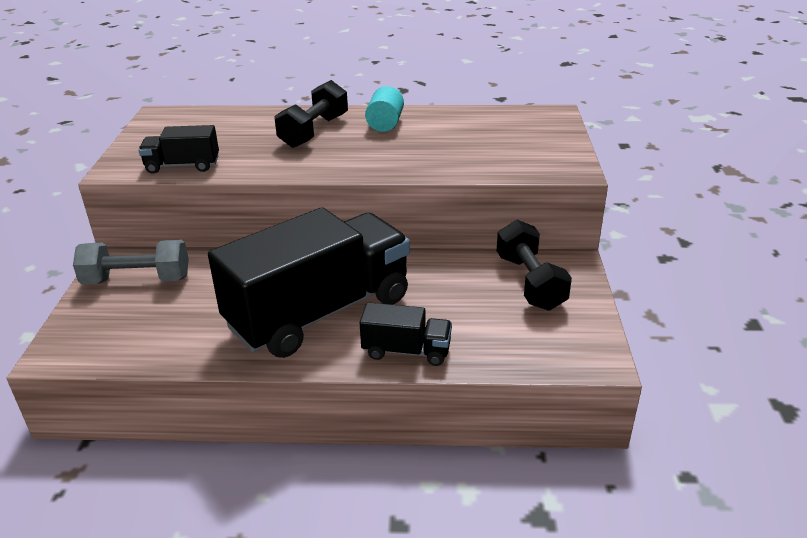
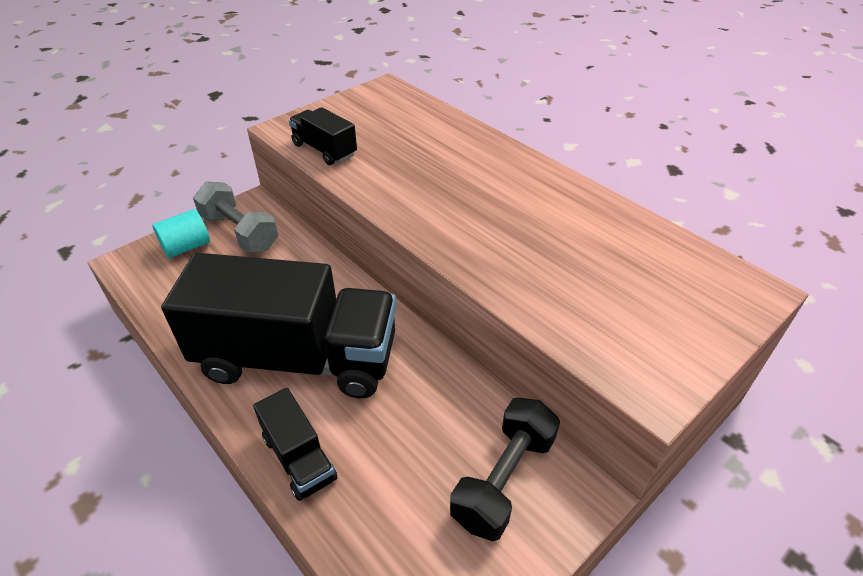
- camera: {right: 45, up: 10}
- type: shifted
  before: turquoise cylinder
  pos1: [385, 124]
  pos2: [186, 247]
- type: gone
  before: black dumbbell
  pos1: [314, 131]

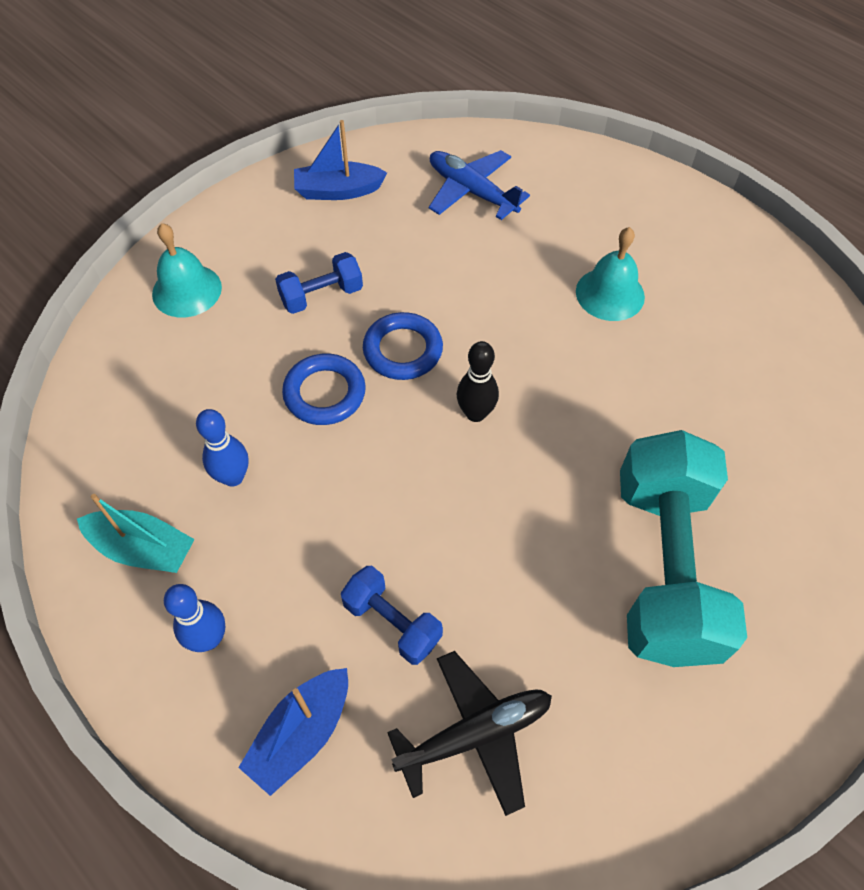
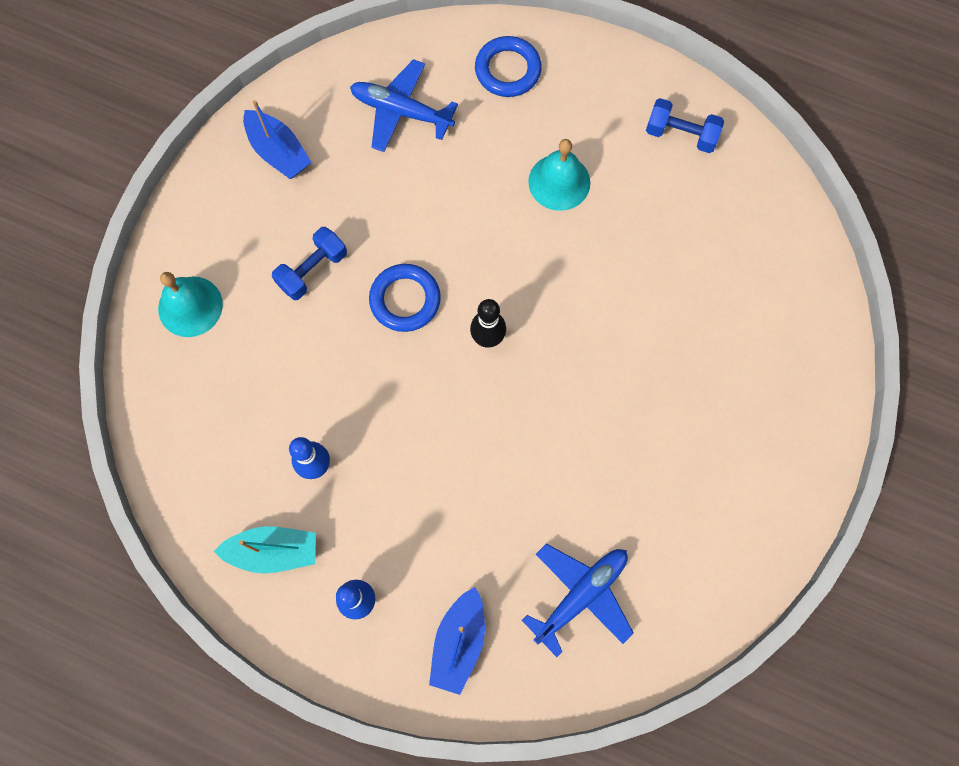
- camera: {right: -20, up: 15}
- type: rotated
  before: blue boat
  pos1: [338, 191]
  pos2: [278, 152]
  turn: -105
- type: shifted
  before: blue ring
  pos1: [324, 393]
  pos2: [507, 70]
- type: repainted
  before: black plane
  after: blue plane
  pos1: [475, 734]
  pos2: [581, 595]
- type: shifted
  before: blue dumbbell
  pos1: [392, 622]
  pos2: [681, 135]
- type: gone
  before: turquoise dumbbell
  pos1: [664, 567]

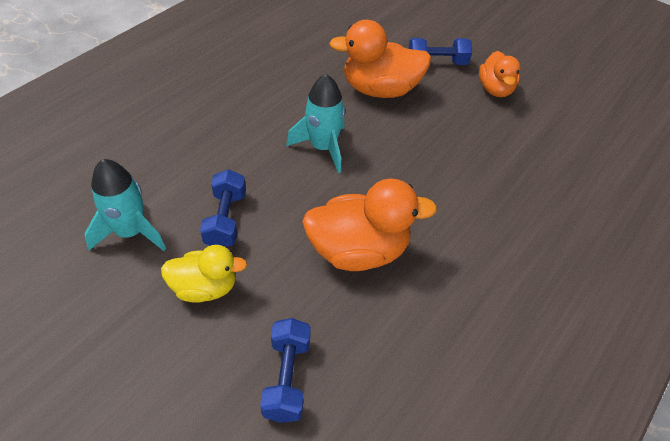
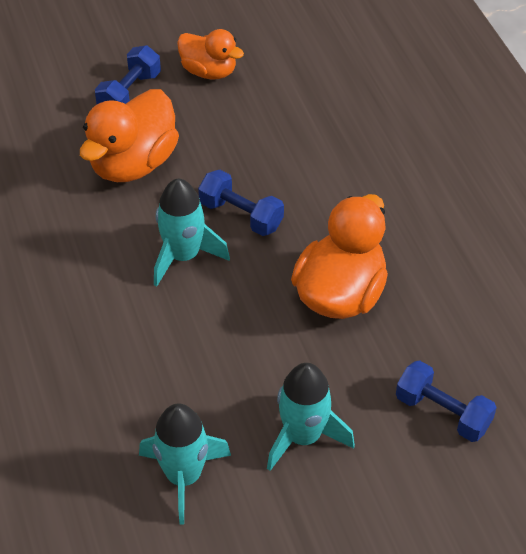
- camera: {right: -55, up: 0}
- type: shifted
  before: blue dumbbell
  pos1: [226, 219]
  pos2: [241, 215]
- type: swapped
  before: yellow duck
  after: turquoise rocket
  pos1: [205, 288]
  pos2: [303, 436]

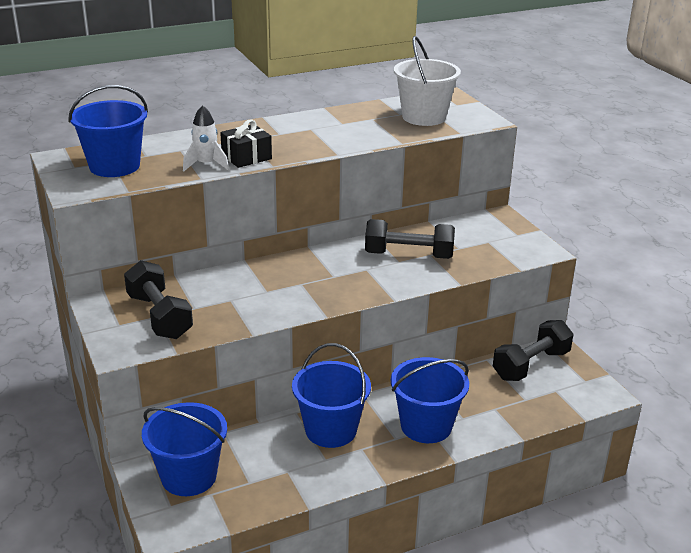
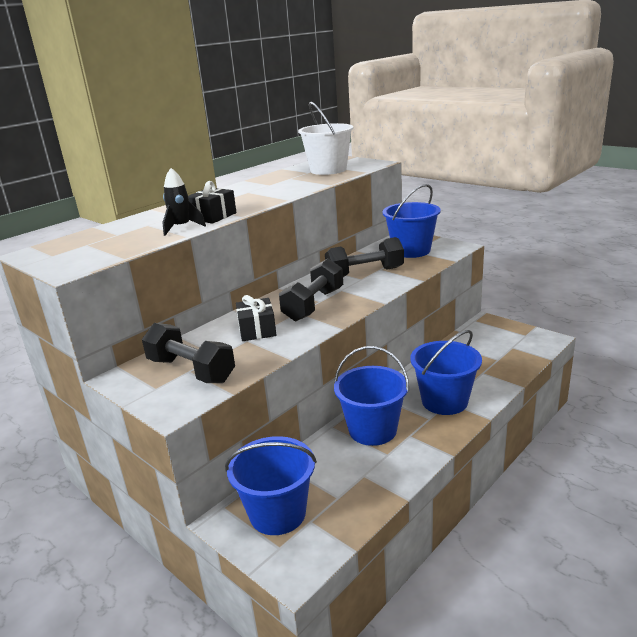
- camera: {right: -20, up: -5}
- type: repainted
  before: white rocket
  after: black rocket
  pos1: [206, 165]
  pos2: [181, 227]
- type: new
  after: black gift
  pos2: [257, 330]
- type: shifted
  before: black dumbbell
  pos1: [531, 365]
  pos2: [314, 305]
- type: shifted
  before: blue bucket
  pos1: [114, 166]
  pos2: [411, 251]

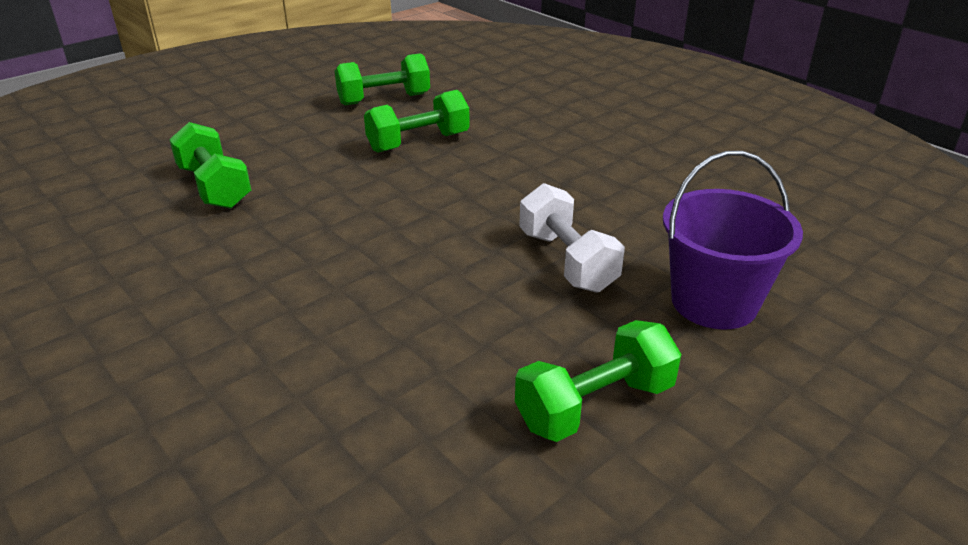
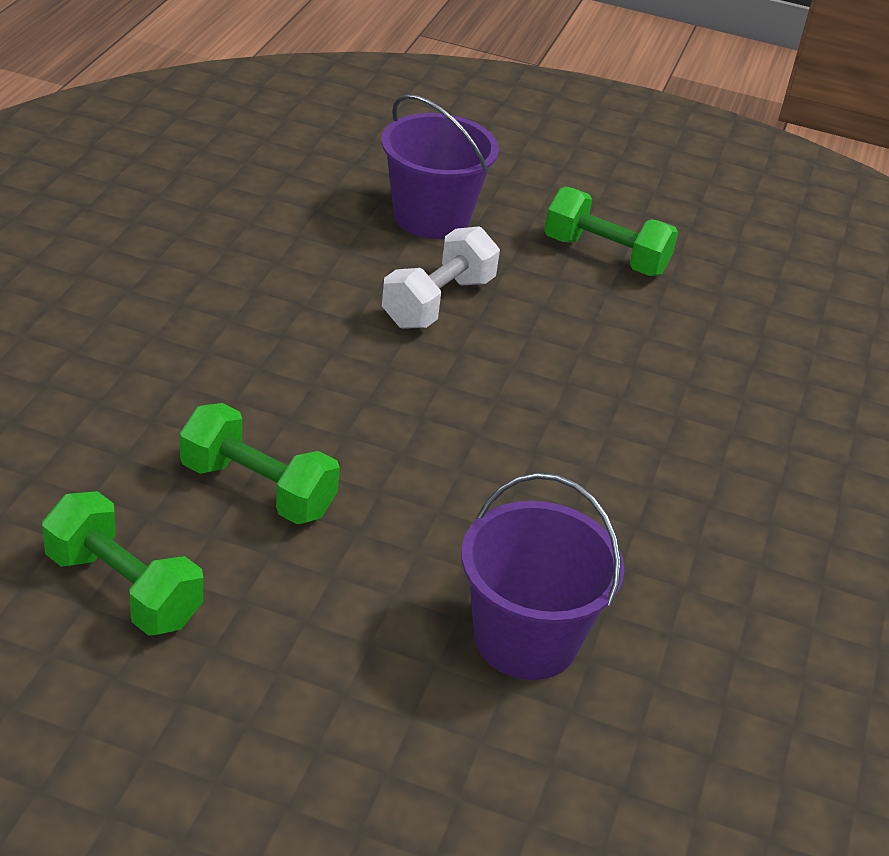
- camera: {right: -125, up: 5}
- type: swapped
  before: green dumbbell
  after: purple bucket
  pos1: [214, 187]
  pos2: [525, 639]

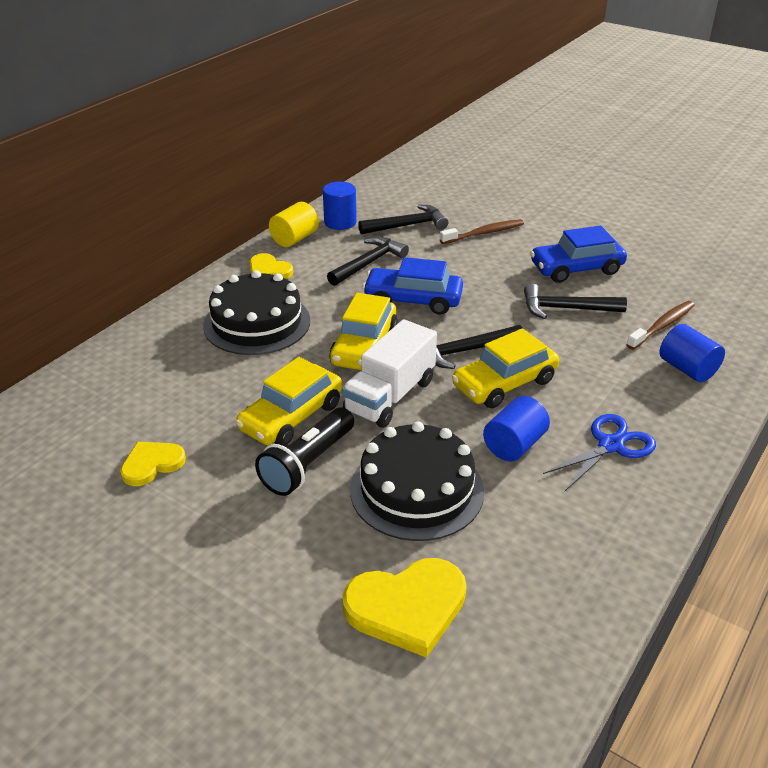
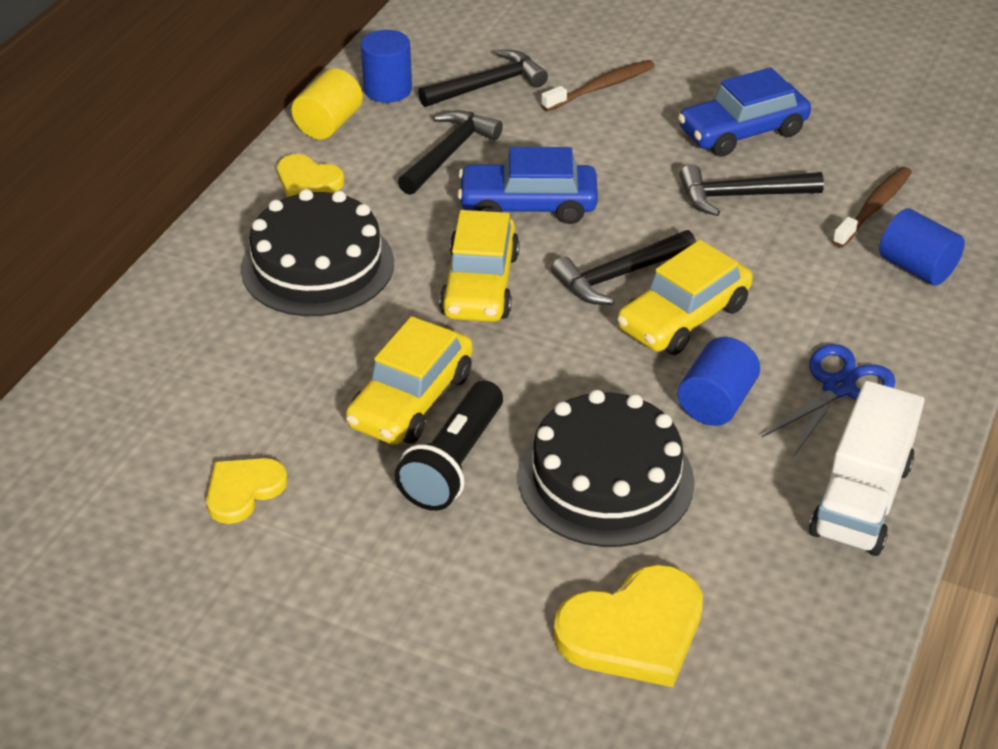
- camera: {right: -10, up: 5}
- type: shifted
  before: white truck
  pos1: [390, 396]
  pos2: [861, 499]

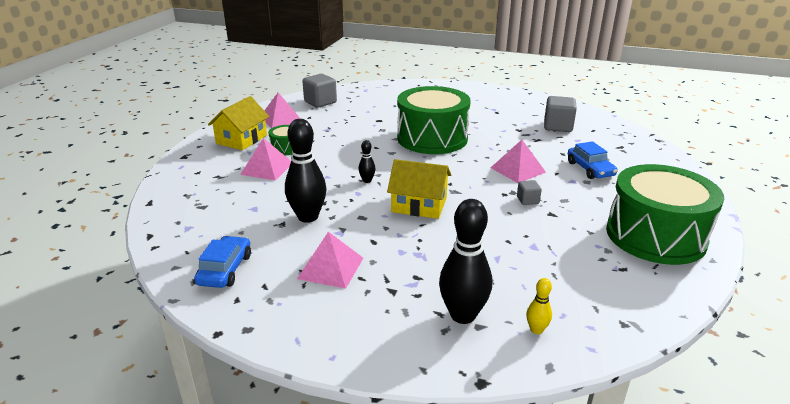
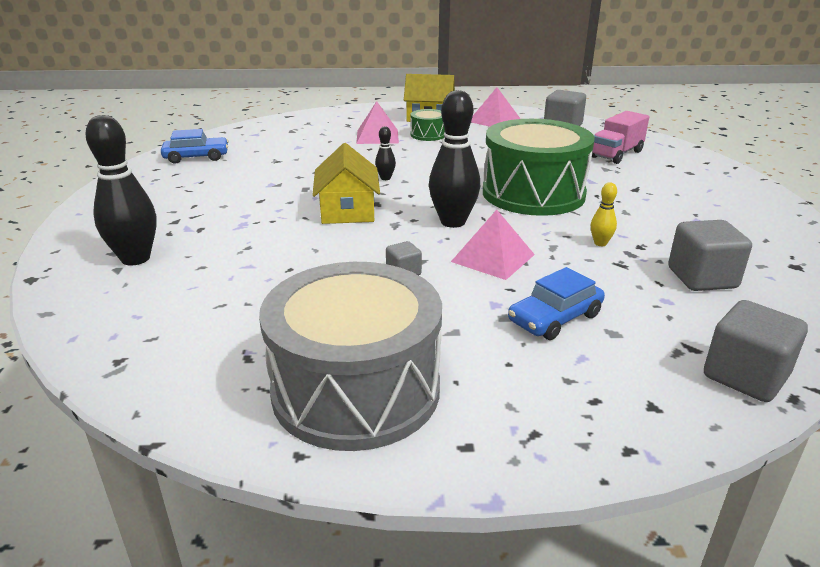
- camera: {right: 70, up: 0}
- type: repainted
  before: green drum
  after: grey drum
  pos1: [655, 236]
  pos2: [356, 389]
- type: shifted
  before: black bowling pin
  pos1: [308, 217]
  pos2: [453, 222]
- type: shifted
  before: yellow bowling pin
  pos1: [536, 330]
  pos2: [600, 243]
- type: new
  after: pink truck
  pos2: [616, 154]
- type: new
  after: grey cube
  pos2: [745, 376]
- type: gone
  before: pink pyramid
  pos1: [331, 268]

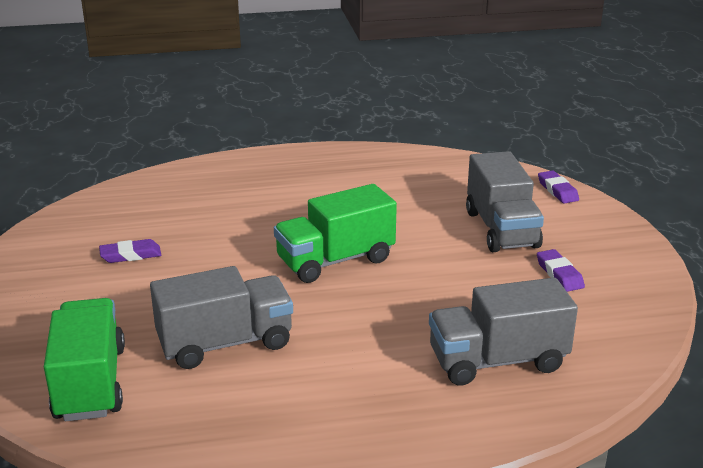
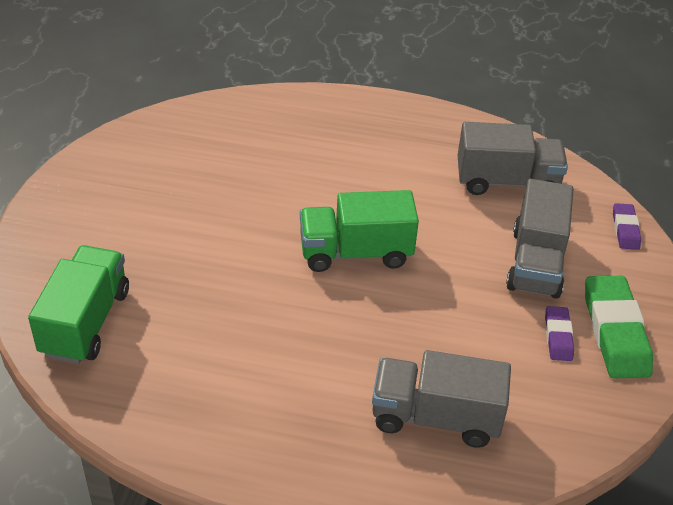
- camera: {right: 20, up: 15}
- type: shifted
  before: grey truck
  pos1: [225, 343]
  pos2: [507, 181]
- type: new
  after: green eraser
  pos2: [615, 332]
- type: gone
  before: purple eraser
  pos1: [130, 255]

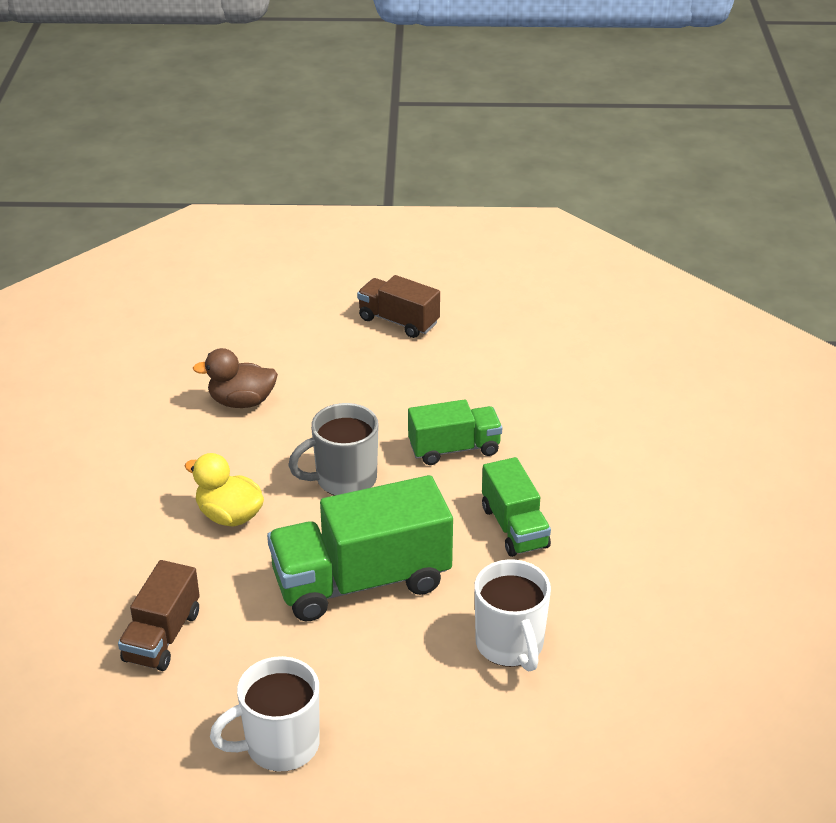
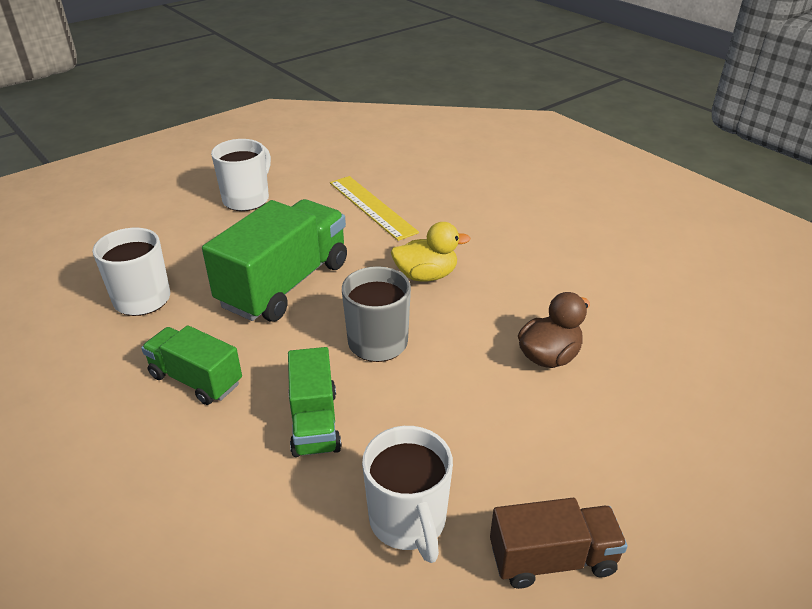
- camera: {right: 140, up: 0}
- type: rotated
  before: green truck
  pos1: [454, 449]
  pos2: [314, 422]
  turn: -45
- type: swapped
  before: brown truck
  after: yellow ruler
  pos1: [162, 636]
  pos2: [372, 207]
- type: new
  after: white mug
  pos2: [408, 521]

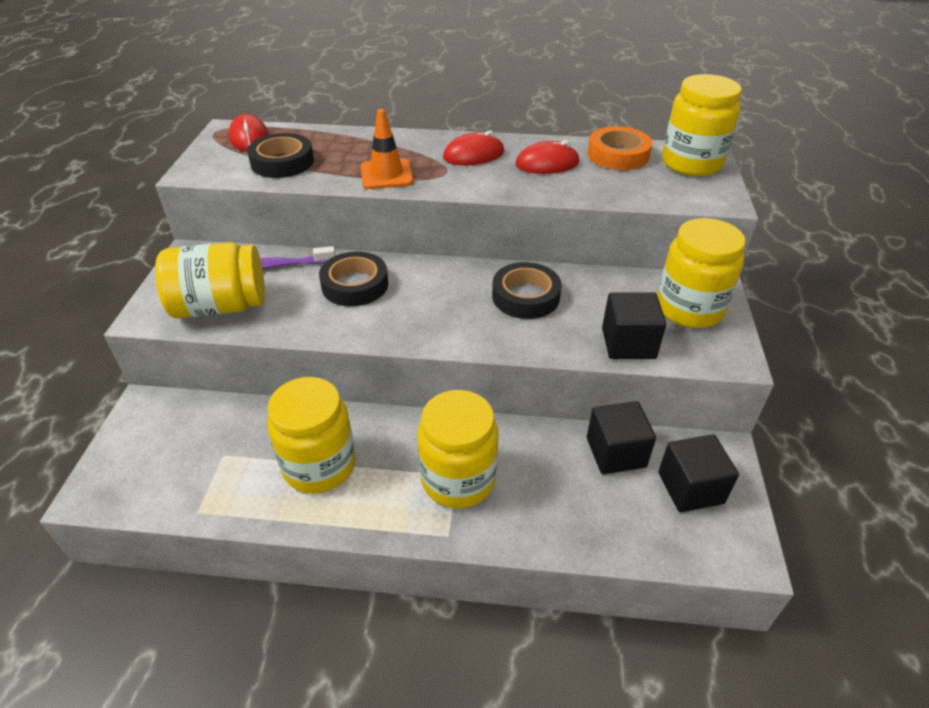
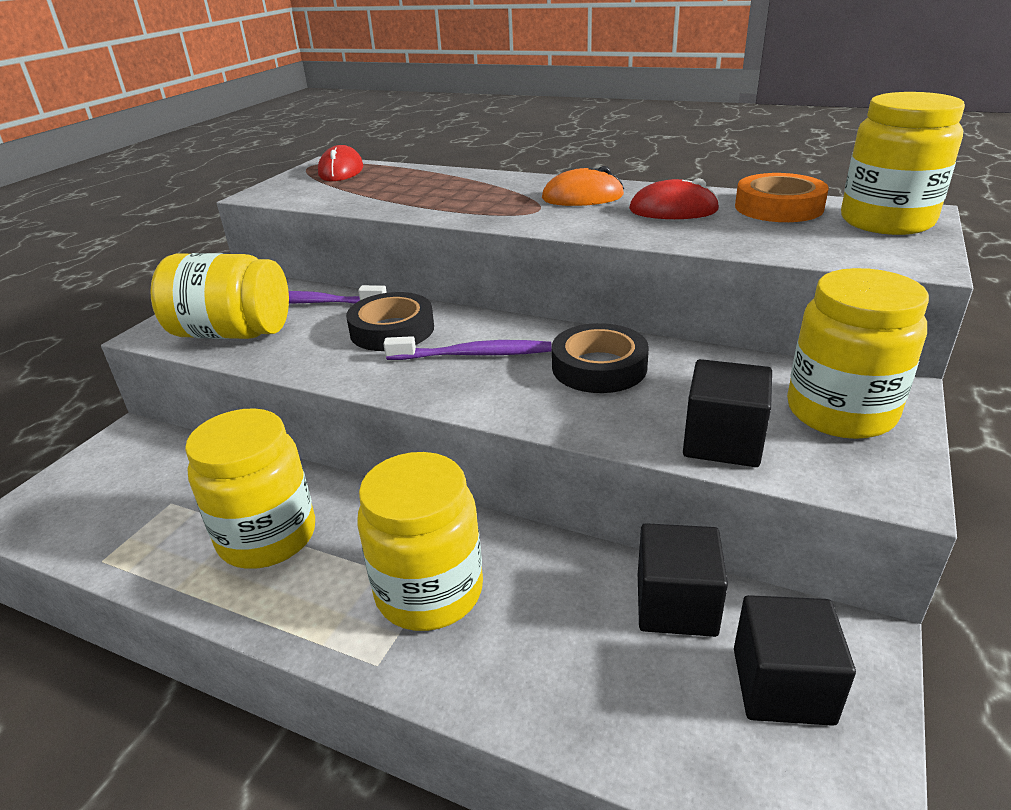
- camera: {right: 20, up: -10}
- type: new
  after: purple toothbrush
  pos2: [473, 354]
- type: repainted
  before: red mouse
  after: orange mouse
  pos1: [473, 155]
  pos2: [582, 197]
- type: gone
  before: black tape
  pos1: [282, 162]
- type: gone
  before: orange traffic cone
  pos1: [386, 174]

